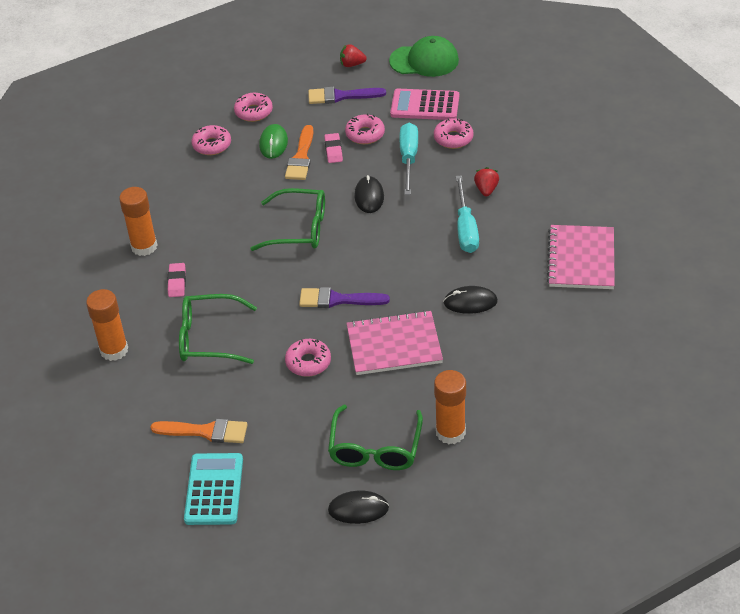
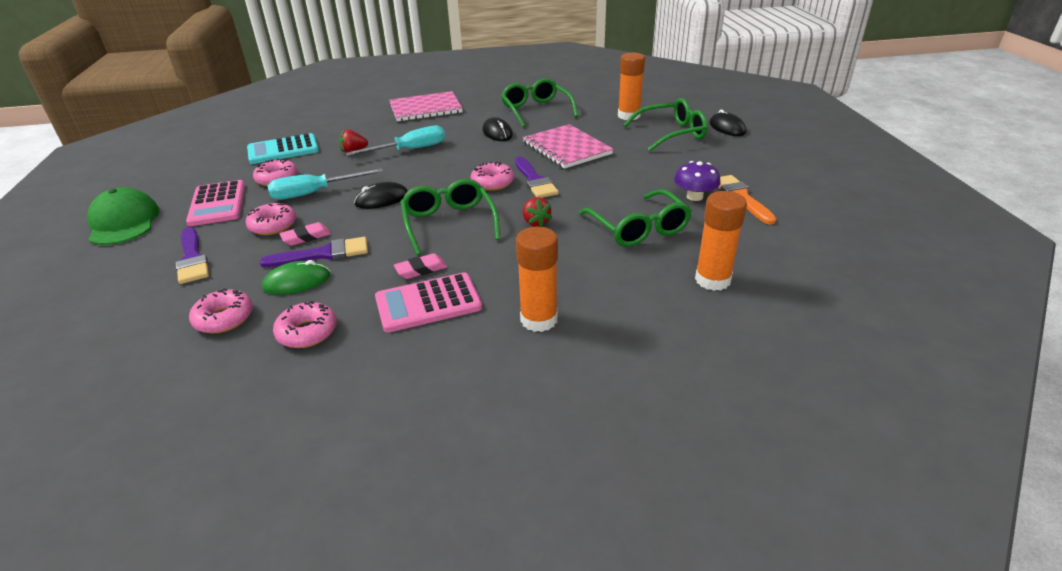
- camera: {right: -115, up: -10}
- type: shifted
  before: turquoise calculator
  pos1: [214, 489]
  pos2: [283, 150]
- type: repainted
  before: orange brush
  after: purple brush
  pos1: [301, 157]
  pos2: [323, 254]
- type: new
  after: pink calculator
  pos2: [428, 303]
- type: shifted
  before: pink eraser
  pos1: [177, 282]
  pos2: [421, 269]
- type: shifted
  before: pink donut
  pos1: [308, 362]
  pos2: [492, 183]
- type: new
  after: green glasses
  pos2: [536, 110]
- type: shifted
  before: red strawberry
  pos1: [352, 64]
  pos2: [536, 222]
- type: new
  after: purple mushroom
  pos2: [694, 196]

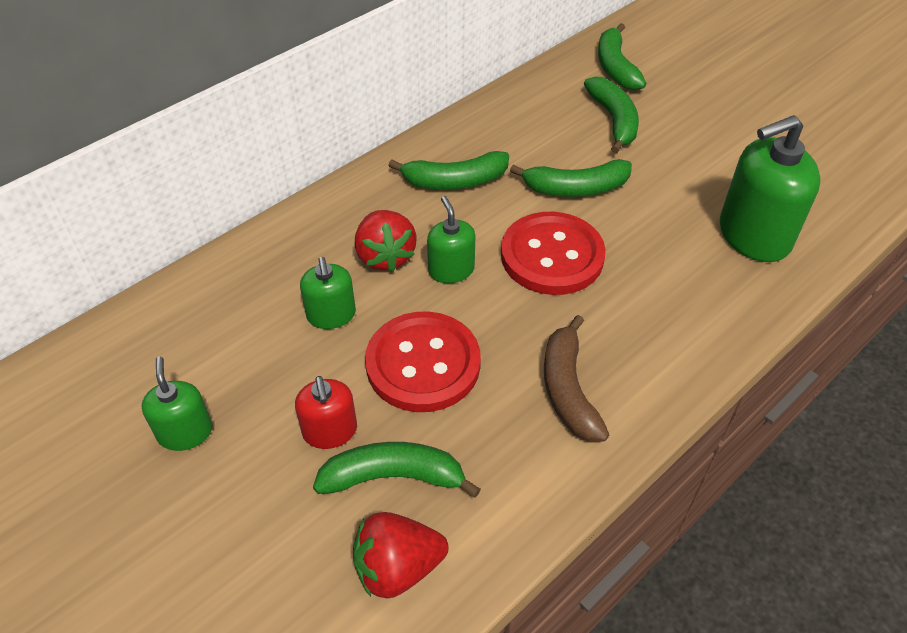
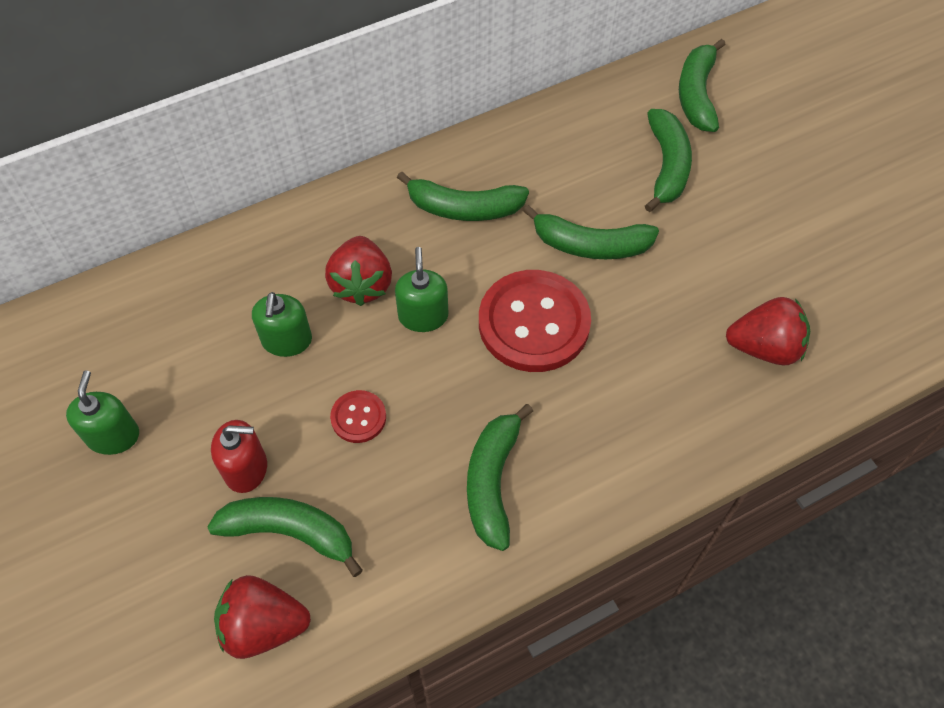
- camera: {right: 15, up: 10}
- type: rotated
  before: red soap dispenser
  pos1: [330, 431]
  pos2: [246, 468]
  turn: -90
- type: scaled
  before: red button
  pos1: [423, 364]
  pos2: [358, 417]
  scale: 0.47
- type: repainted
  before: brown banana
  after: green banana
  pos1: [568, 389]
  pos2: [492, 482]
- type: swapped
  before: green soap dispenser
  after: red strawberry
  pos1: [753, 235]
  pos2: [764, 347]

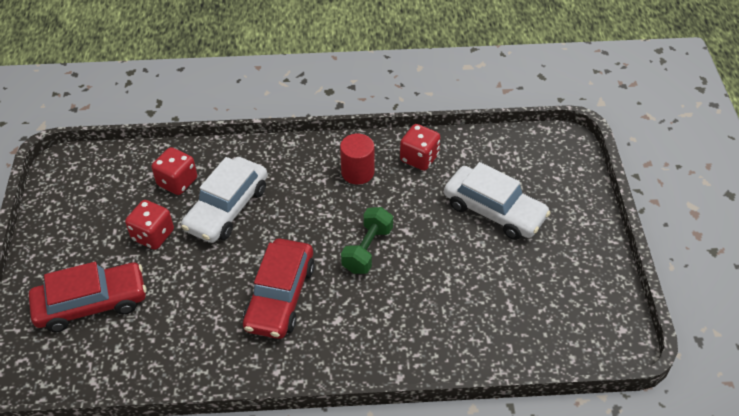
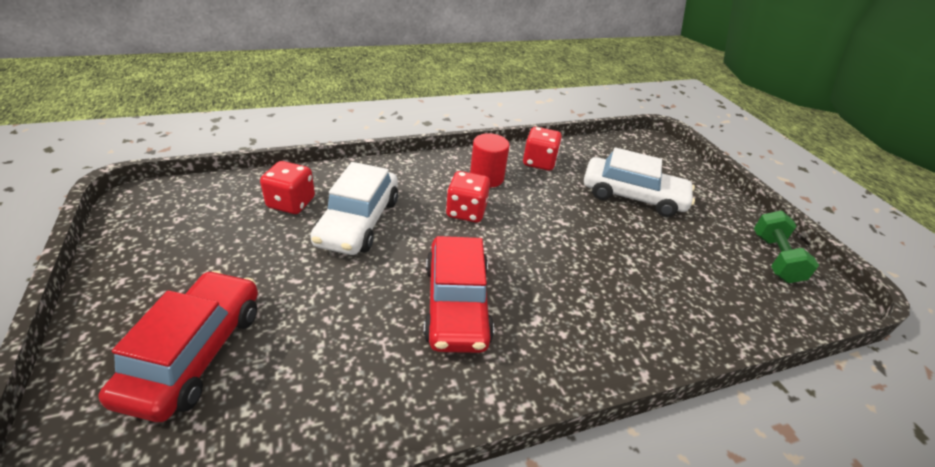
- camera: {right: -20, up: -10}
- type: rotated
  before: red car
  pos1: [92, 304]
  pos2: [195, 353]
  turn: -45
- type: shifted
  before: red dice
  pos1: [153, 235]
  pos2: [466, 212]
- type: shifted
  before: green dumbbell
  pos1: [367, 249]
  pos2: [775, 258]

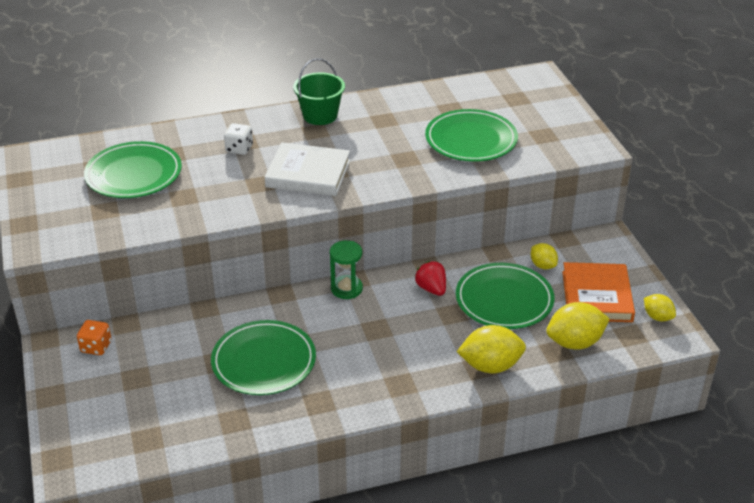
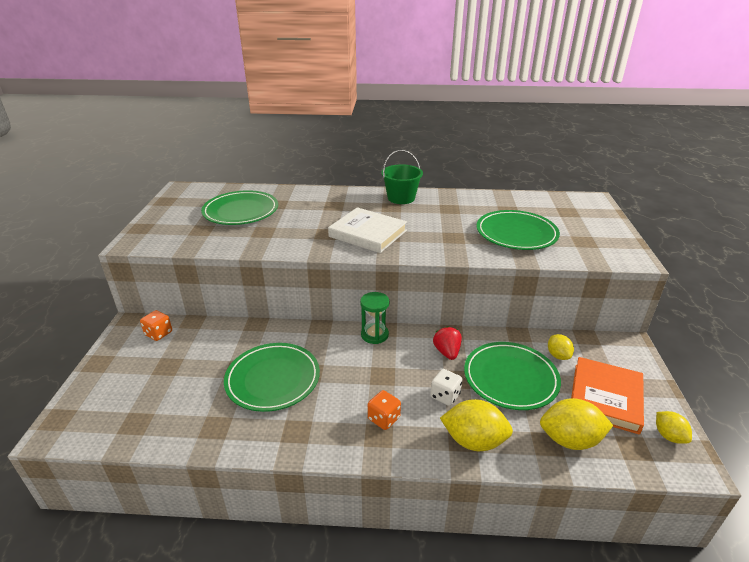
- camera: {right: 20, up: -5}
- type: new
  after: orange dice
  pos2: [384, 418]
- type: shifted
  before: white dice
  pos1: [239, 149]
  pos2: [445, 396]

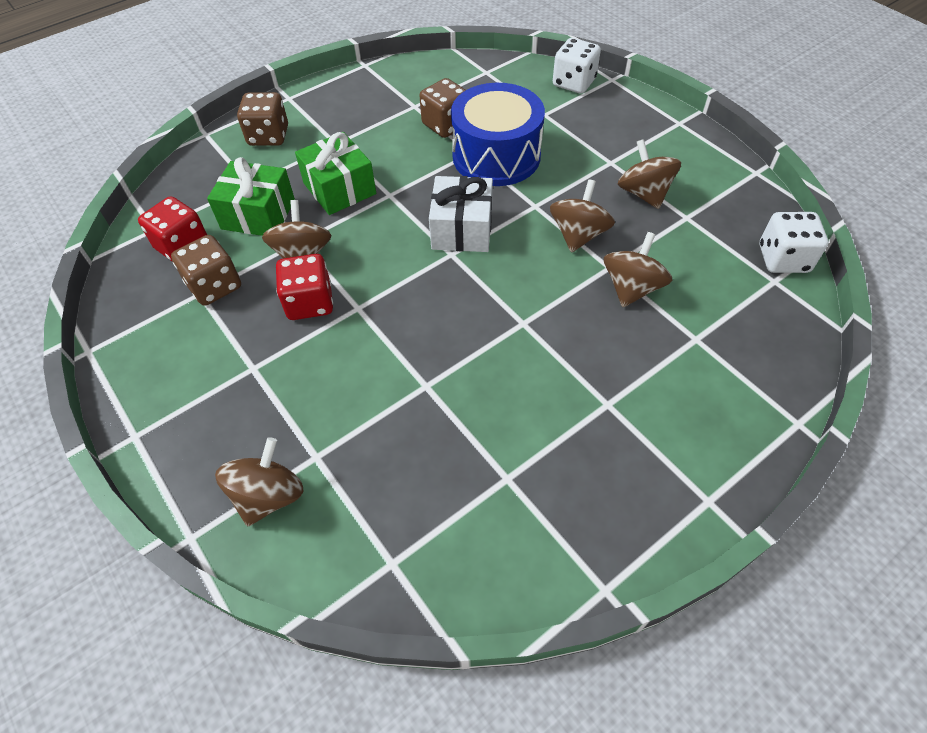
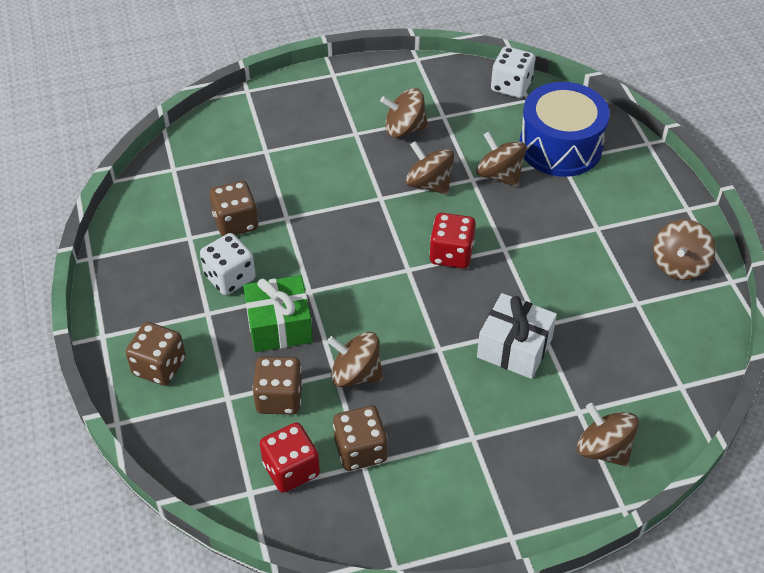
- camera: {right: -70, up: -5}
- type: shifted
  before: white dice
  pos1: [574, 83]
  pos2: [230, 277]
- type: swapped
  before: green gift
  after: brown dice
  pos1: [258, 214]
  pos2: [279, 398]
- type: shifted
  before: red dice
  pos1: [309, 302]
  pos2: [451, 254]
- type: shifted
  before: white gift
  pos1: [462, 229]
  pos2: [514, 348]
- type: shifted
  before: blue drum
  pos1: [496, 156]
  pos2: [560, 147]
- type: new
  after: brown spinning top
  pos2: [679, 265]

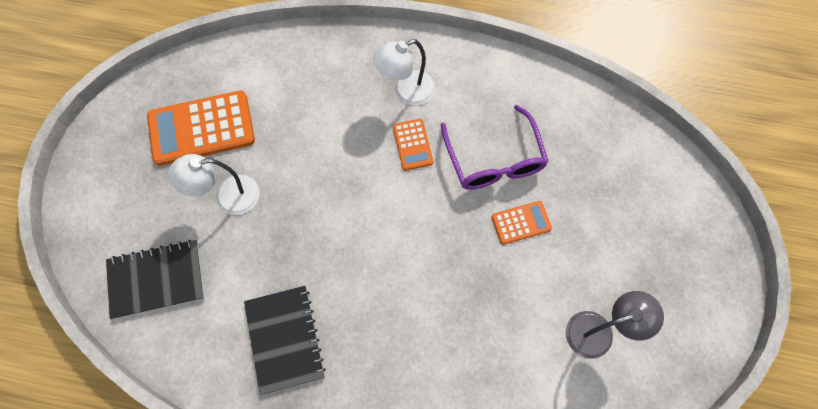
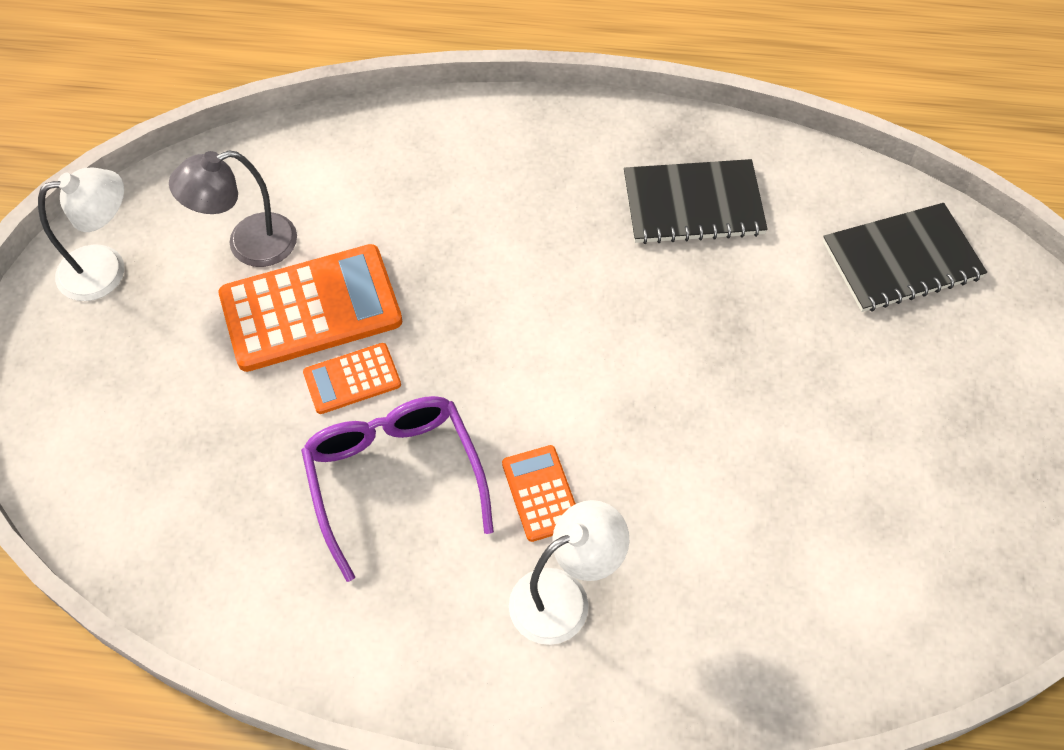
- camera: {right: 175, up: -10}
- type: shifted
  before: white lamp
  pos1: [228, 197]
  pos2: [106, 269]
- type: shifted
  before: orange calculator
  pos1: [201, 128]
  pos2: [311, 309]
- type: rotated
  before: black notebook
  pos1: [284, 339]
  pos2: [693, 204]
  turn: -75

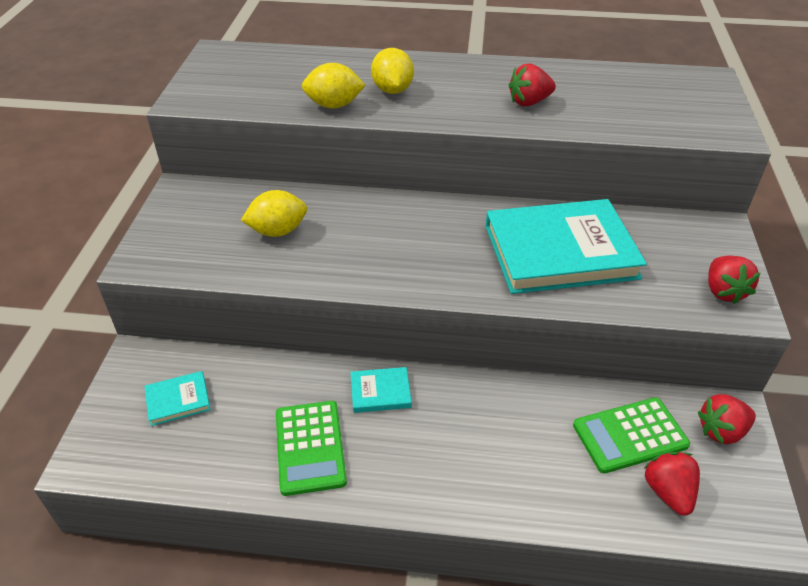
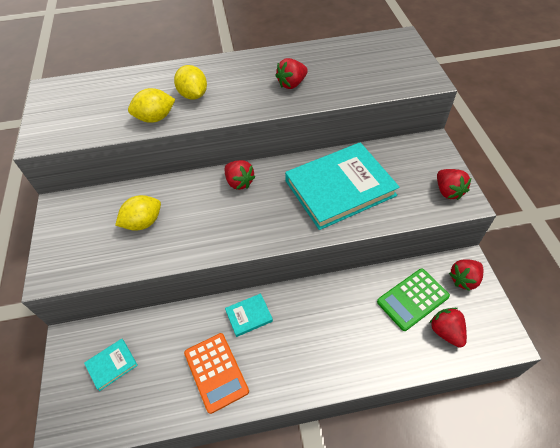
- camera: {right: -15, up: 10}
- type: repainted
  before: green calculator
  after: orange calculator
  pos1: [310, 447]
  pos2: [216, 372]
- type: new
  after: red strawberry
  pos2: [239, 182]

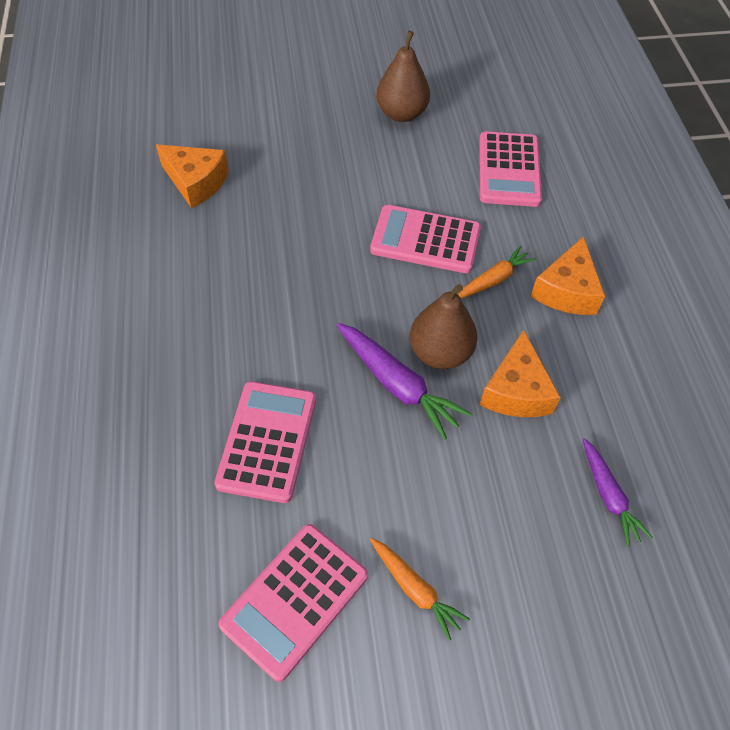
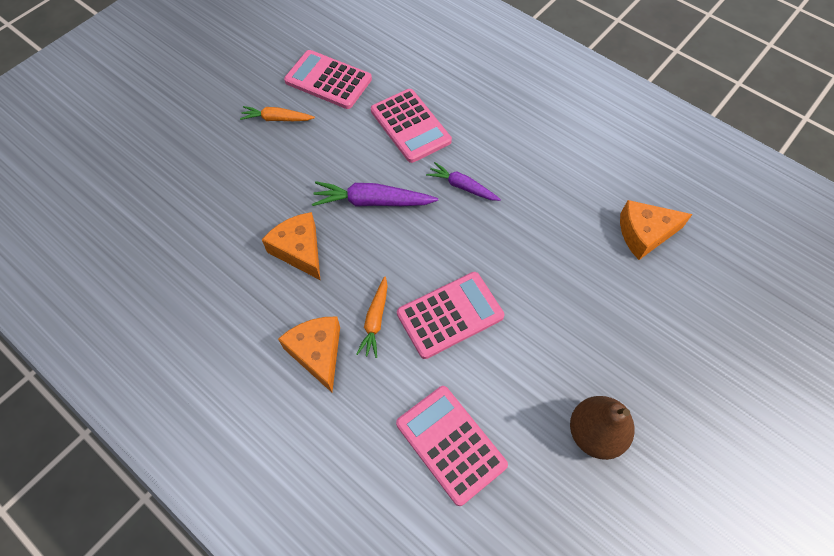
- camera: {right: 140, up: 5}
- type: rotated
  before: pink calculator
  pos1: [295, 600]
  pos2: [328, 80]
  turn: -60
- type: shifted
  before: purple carrot
  pos1: [608, 495]
  pos2: [462, 186]
- type: gone
  before: brown pear
  pos1: [440, 353]

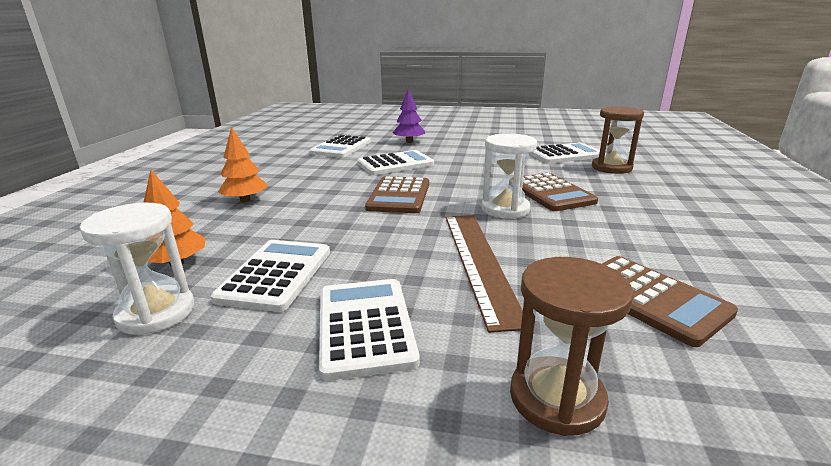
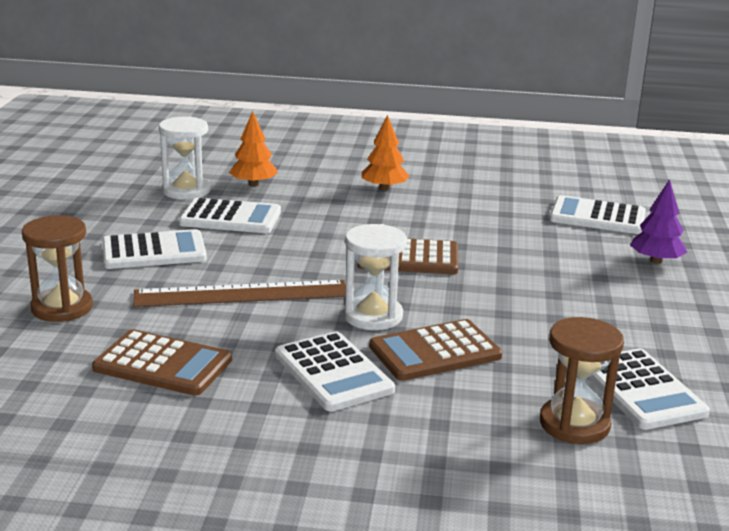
- camera: {right: 85, up: 0}
- type: rotated
  before: brown calculator
  pos1: [649, 299]
  pos2: [163, 364]
  turn: -120
- type: shifted
  before: white calculator
  pos1: [395, 164]
  pos2: [333, 372]

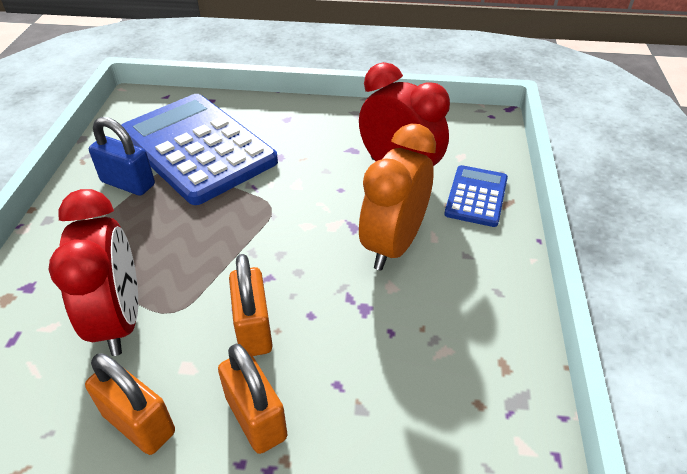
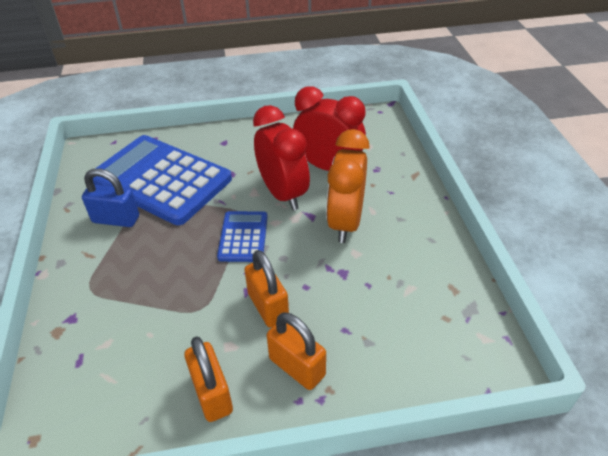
- camera: {right: -15, up: 0}
- type: rotated
  before: orange padlock
  pos1: [139, 423]
  pos2: [212, 394]
  turn: 45
- type: shifted
  before: blue calculator
  pos1: [476, 196]
  pos2: [243, 237]
- type: shifted
  before: red clock
  pos1: [120, 320]
  pos2: [283, 194]

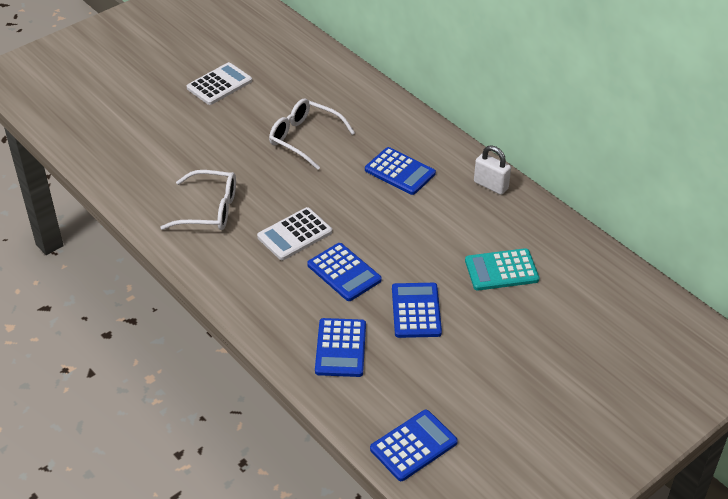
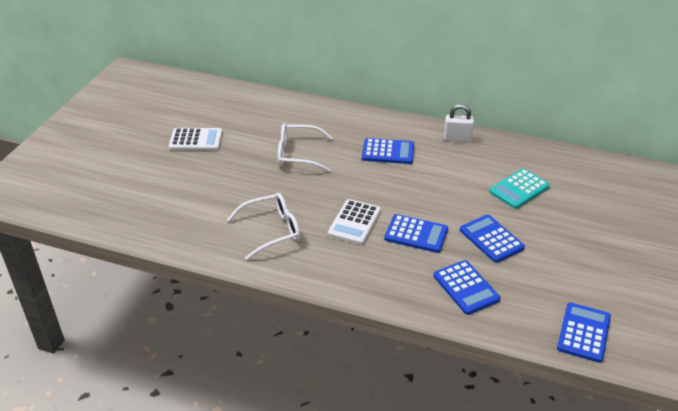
- camera: {right: -30, up: -5}
- type: rotated
  before: white calculator
  pos1: [219, 84]
  pos2: [196, 140]
  turn: 75

